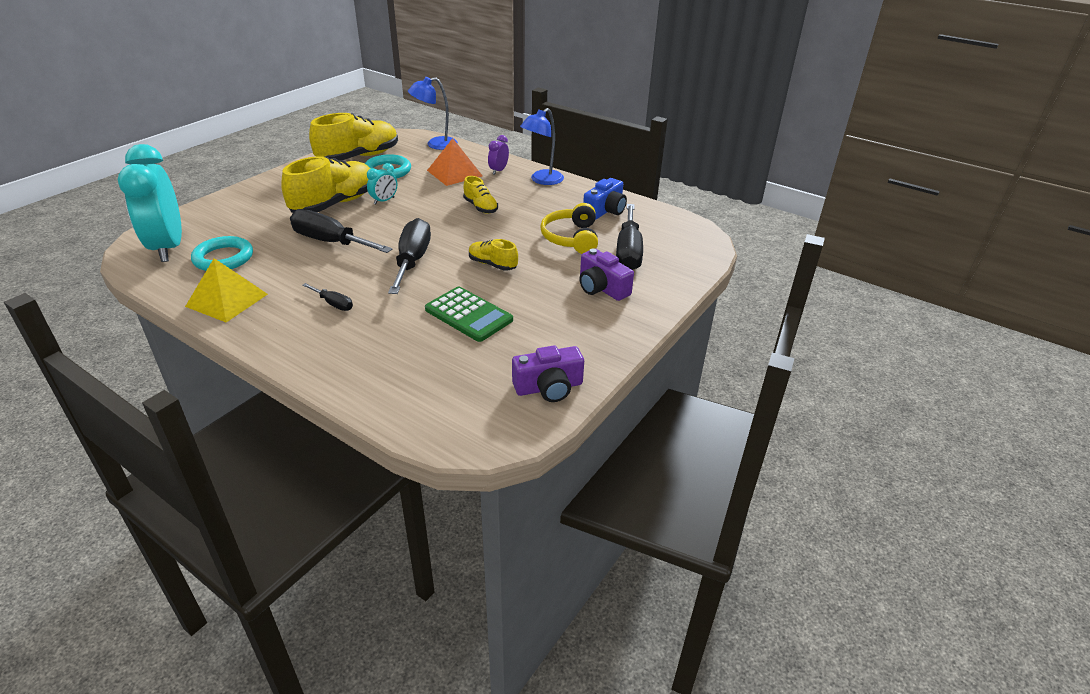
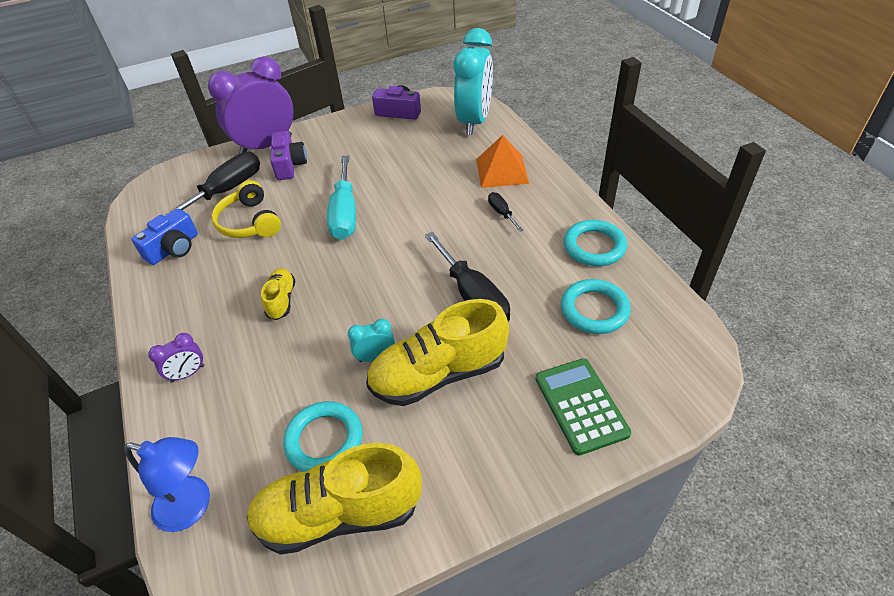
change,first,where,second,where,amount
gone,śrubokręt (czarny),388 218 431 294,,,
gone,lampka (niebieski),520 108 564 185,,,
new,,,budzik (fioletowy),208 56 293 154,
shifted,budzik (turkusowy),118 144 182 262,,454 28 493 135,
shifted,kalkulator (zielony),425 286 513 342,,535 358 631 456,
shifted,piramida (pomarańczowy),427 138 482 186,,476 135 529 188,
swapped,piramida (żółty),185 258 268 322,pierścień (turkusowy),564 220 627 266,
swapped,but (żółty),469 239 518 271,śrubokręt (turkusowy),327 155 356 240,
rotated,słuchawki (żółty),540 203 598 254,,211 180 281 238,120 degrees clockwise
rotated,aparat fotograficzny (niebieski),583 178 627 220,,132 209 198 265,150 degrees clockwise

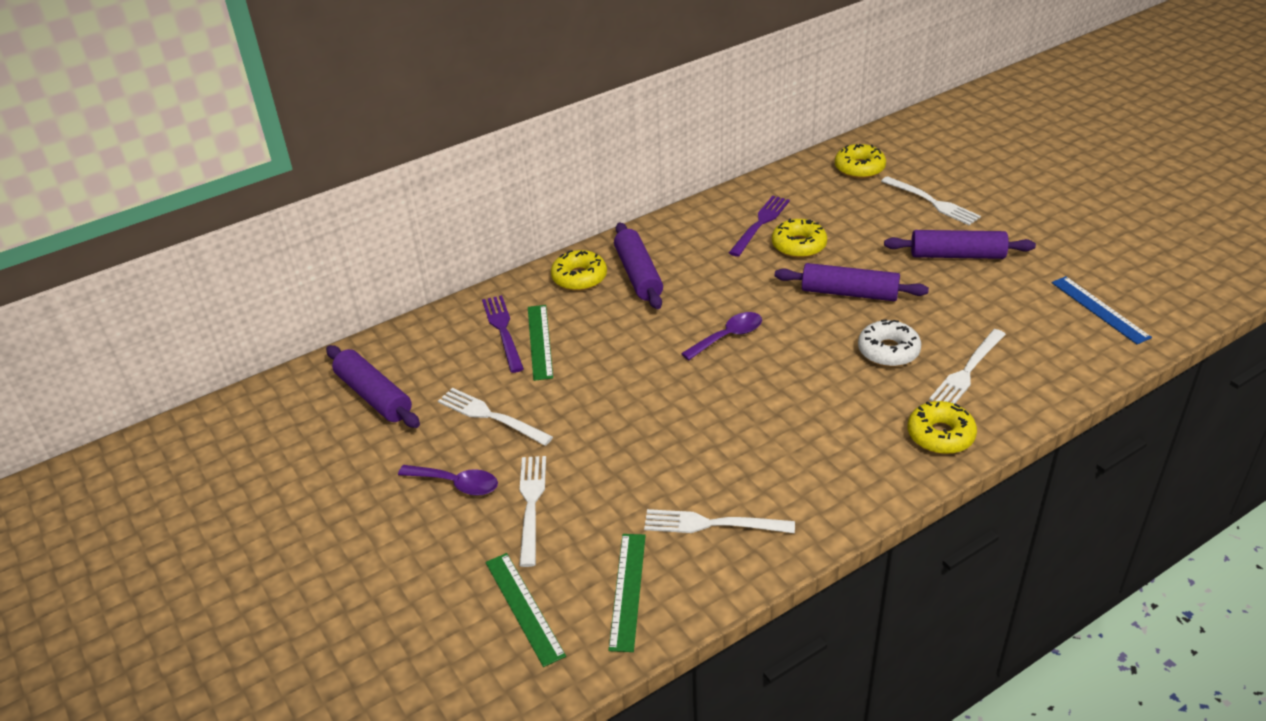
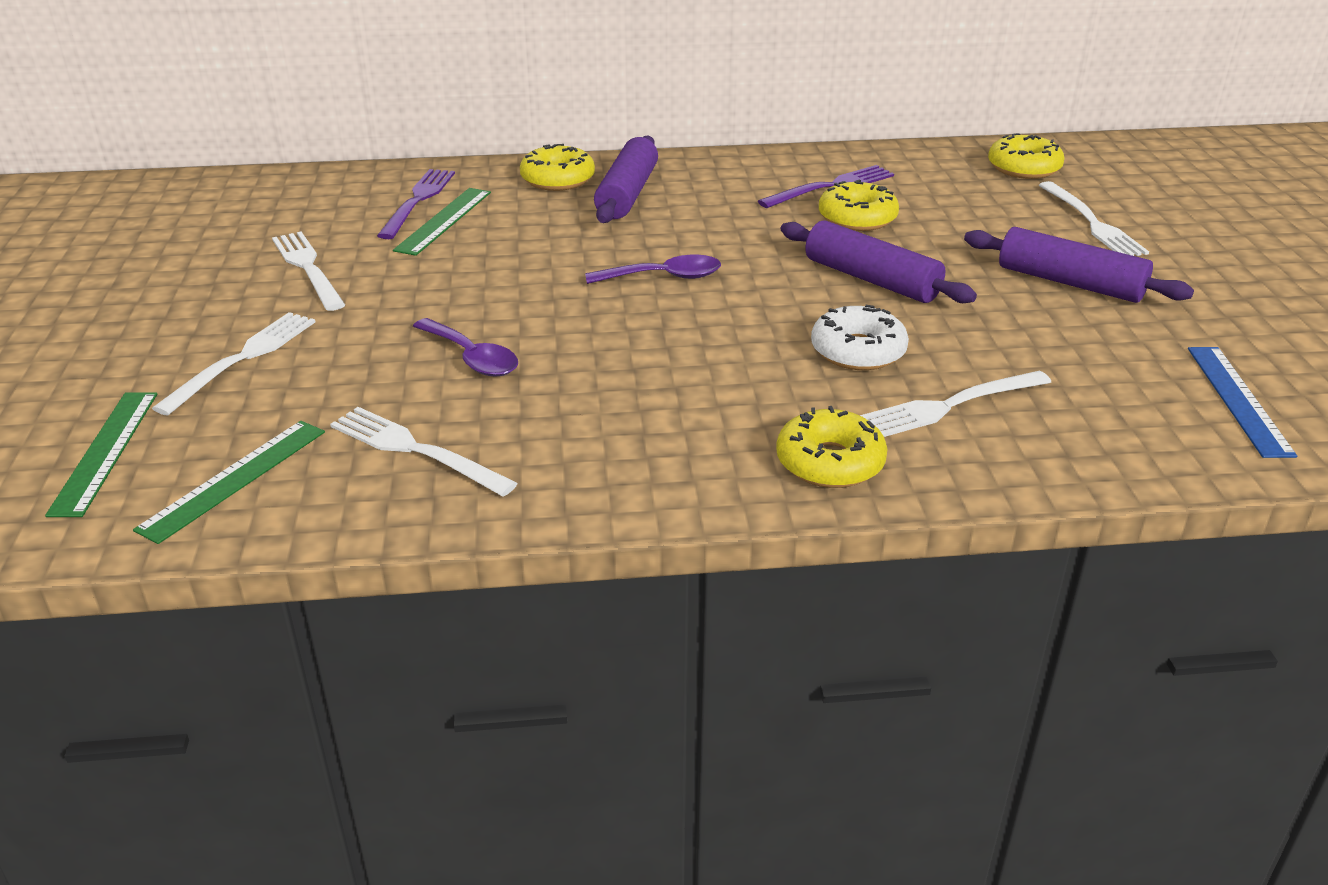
change,first,where,second,where,amount
gone,wałek do ciasta (fioletowy),326 345 420 428,,,
shifted,łyżka (fioletowy),398 465 498 496,,413 318 518 376,

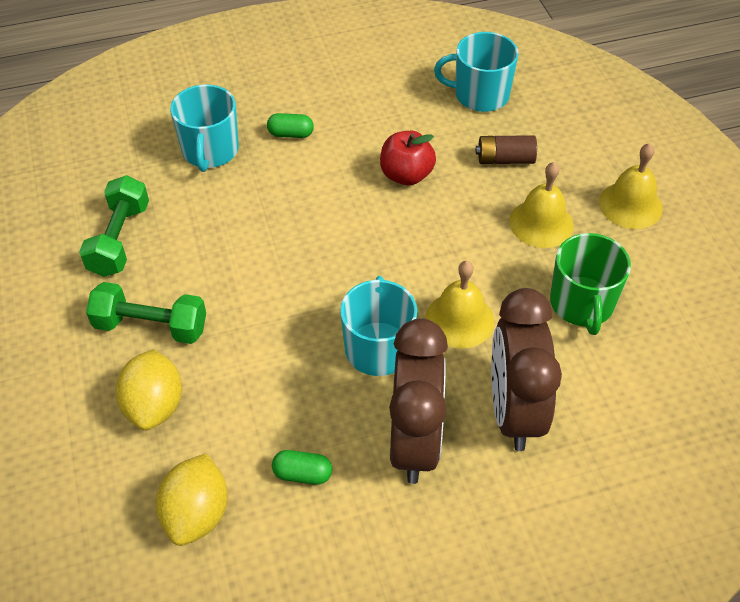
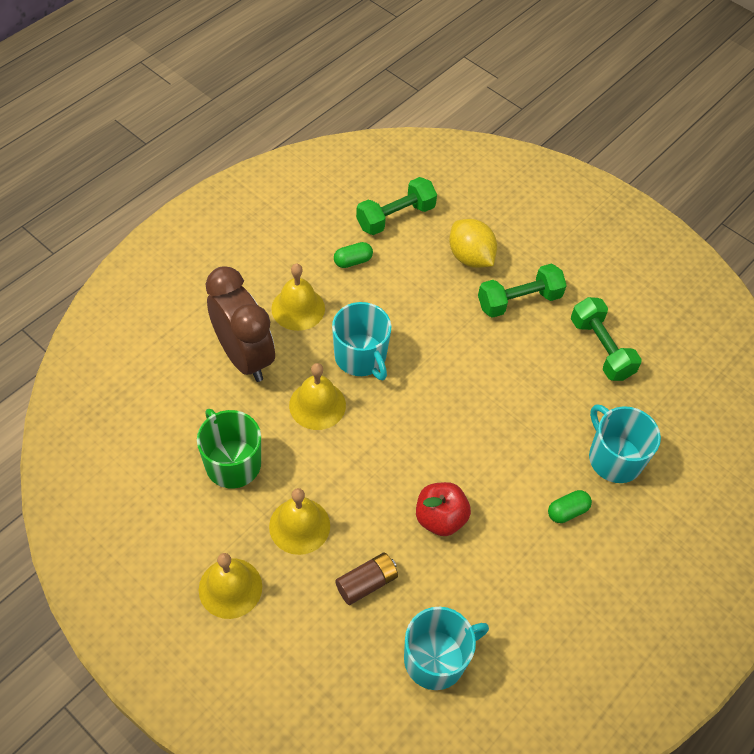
change,first,where,second,where,amount
swapped,cytryna (żółty),156 453 228 546,hantel (zielony),356 177 437 235,
swapped,budzik (brązowy),389 318 448 484,dzwonek (żółty),271 264 325 331,

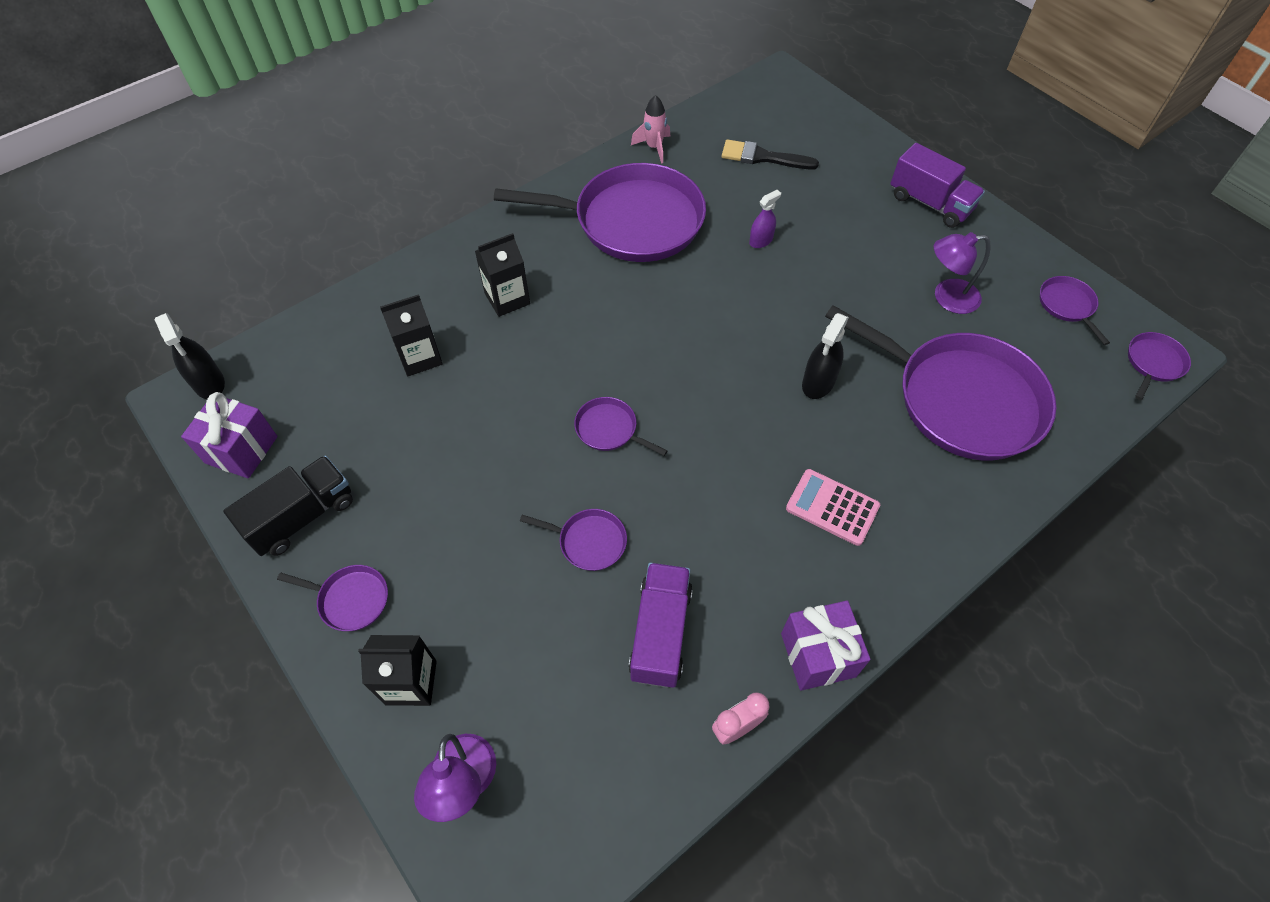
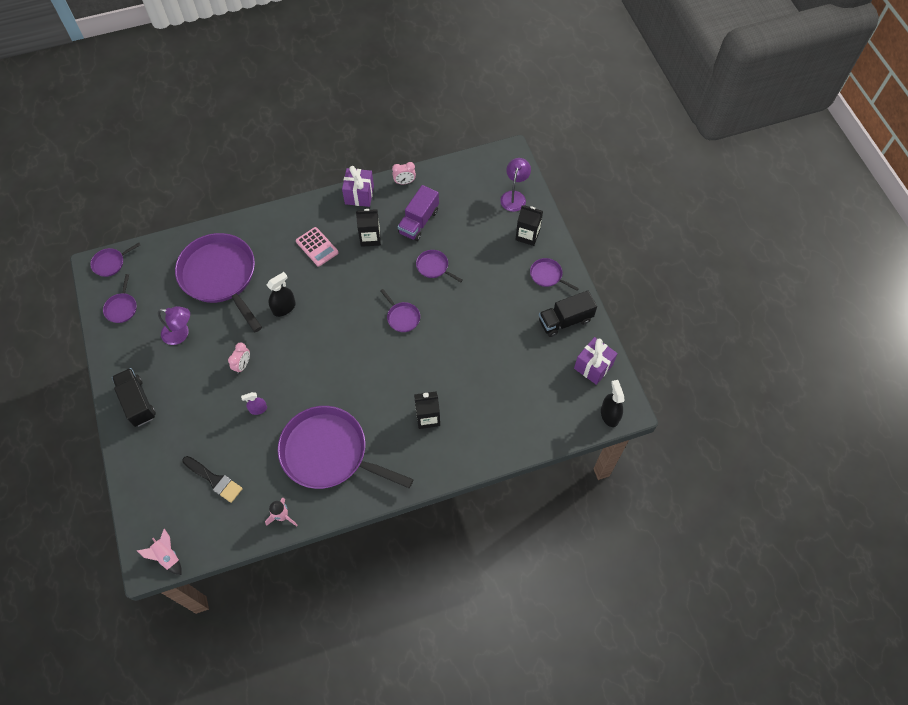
change,first,where,second,where,amount
new,,,rakieta (różowy),137 528 182 575,
new,,,budzik (różowy),228 343 250 374,
shifted,karton mleka (czarny),380 294 443 376,,356 209 381 247,
repainted,ciężarówka (fioletowy),890 143 985 228,ciężarówka (czarny),112 368 156 427,

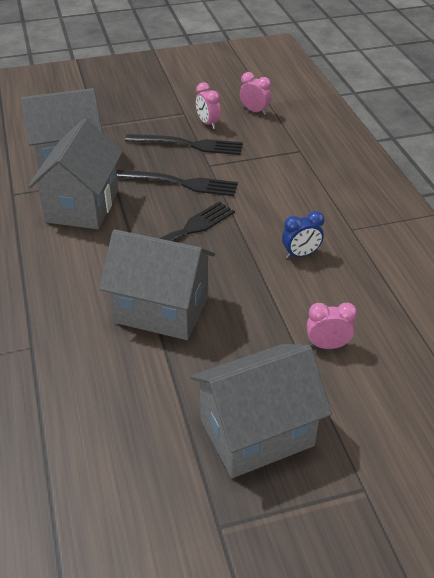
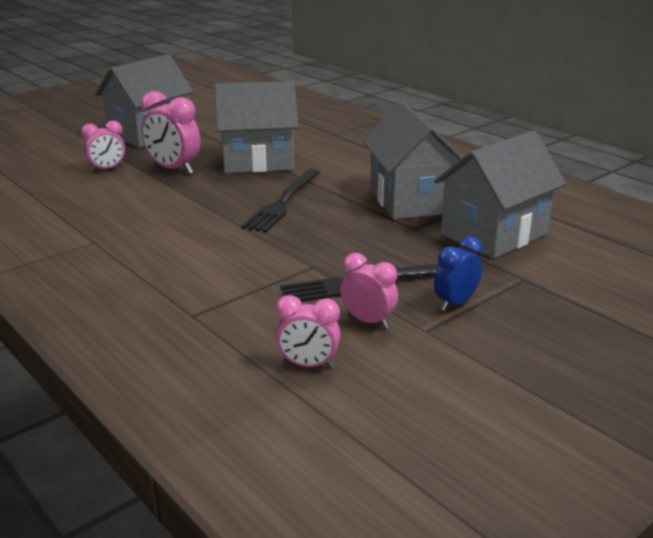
change,first,where,second,where,amount
gone,widelec (czarny),116 169 238 196,,,
new,,,budzik (różowy),141 91 200 174,
shifted,budzik (niebieski),282 211 324 258,,434 236 483 311,

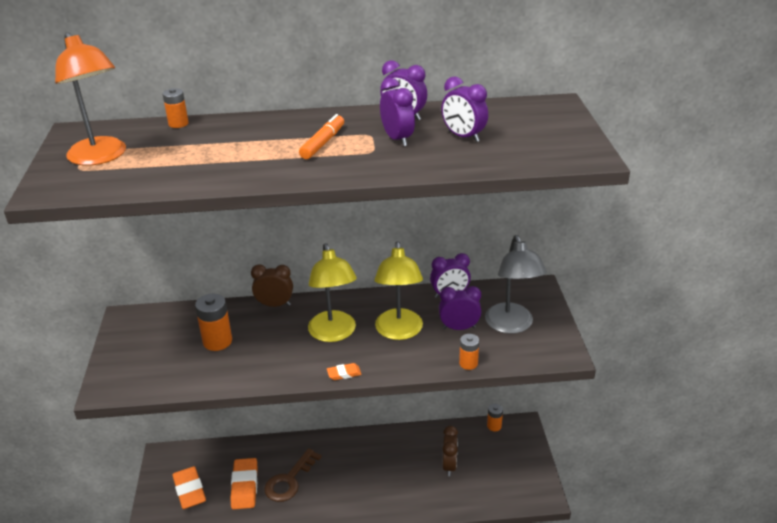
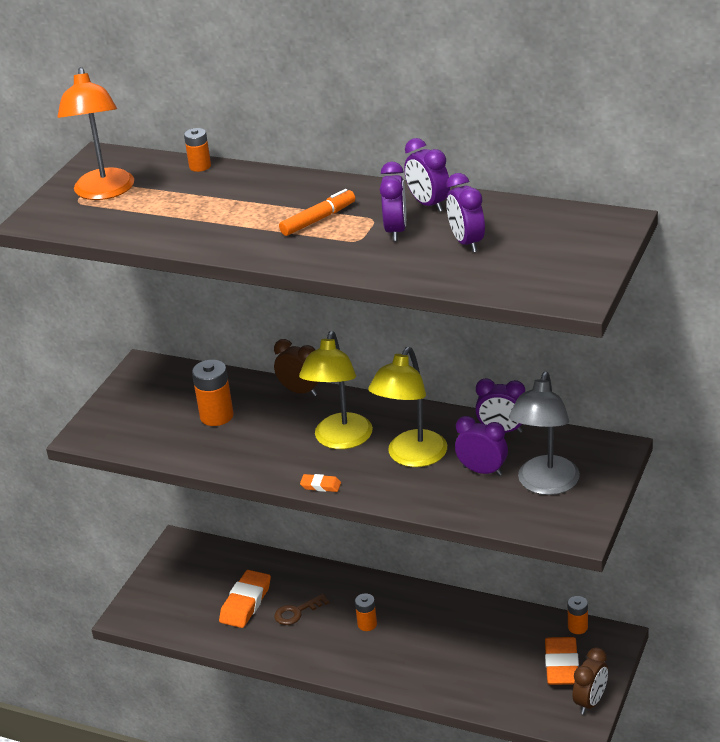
change,first,where,second,where,amount
shifted,gumka do mazania (pomarańczowy),172 466 206 509,,545 637 579 685,
shifted,budzik (brązowy),443 426 458 476,,572 647 608 714,
shifted,bateria (pomarańczowy),459 334 479 370,,355 593 377 631,
scaled,klucz (brązowy),264 448 322 502,,274 594 329 625,x0.65

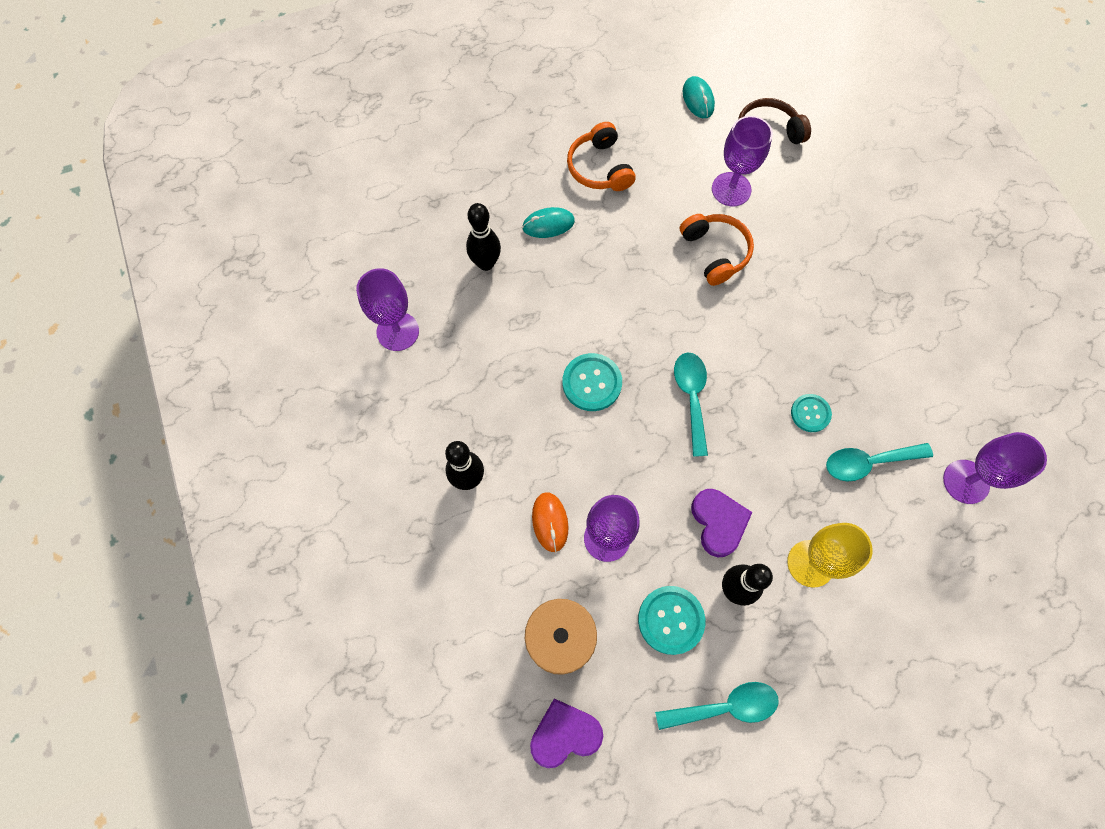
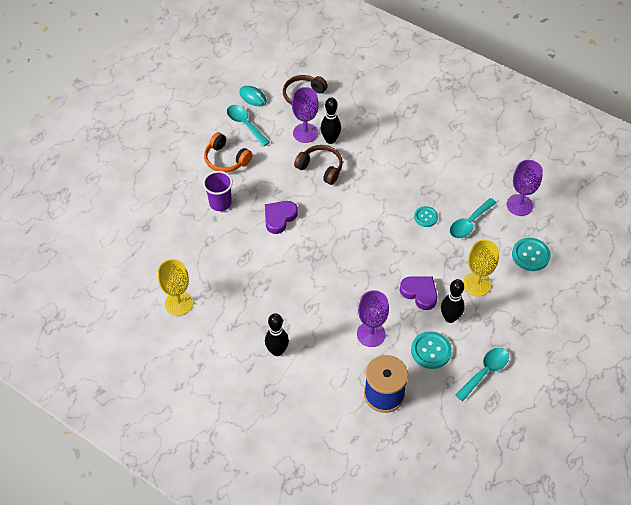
change,first,where,second,where,amount
gone,myszka (pomarańczowy),532 492 568 552,,,
shifted,kręgiel (czarny),466 203 501 271,,321 98 341 144,
shifted,serce (fioletowy),530 698 603 768,,265 201 298 234,
shifted,guzik (turkusowy),562 353 622 411,,512 238 551 271,
shifted,łyżka (turkusowy),674 352 708 457,,227 105 270 146,
swapped,myszka (turkusowy),522 207 575 238,szklanka (fioletowy),203 171 233 211,
repainted,kielich (fioletowy),356 268 419 351,kielich (żółty),158 259 193 316,
repainted,słuchawki (pomarańczowy),680 214 754 286,słuchawki (brązowy),294 145 343 185,

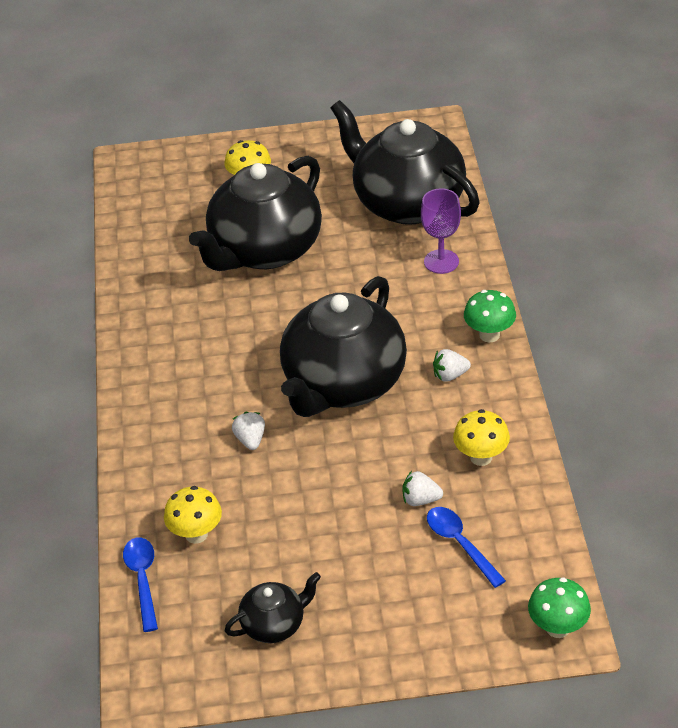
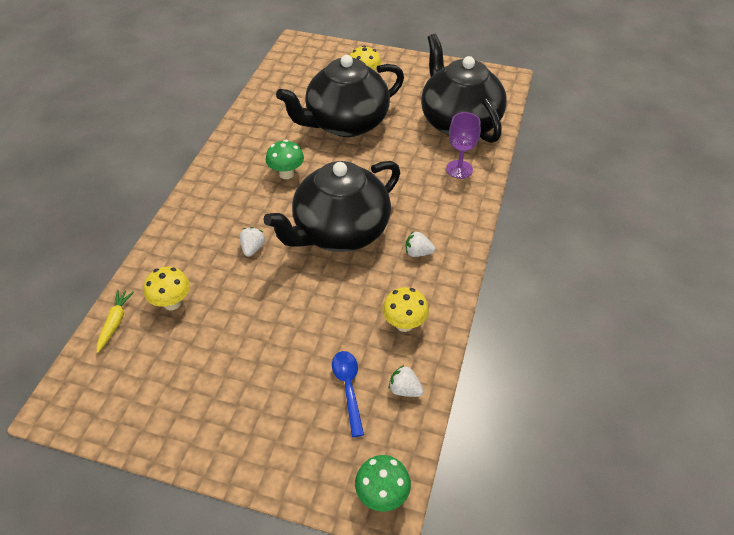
change,first,where,second,where,amount
gone,imbryk (czarny),225 572 321 643,,,
shifted,truskawka (biały),402 471 443 506,,389 365 424 397,
shifted,grzyb (zielony),464 290 516 343,,266 140 304 179,
swapped,łyżka (niebieski),123 537 158 632,marchewka (żółty),97 290 134 353,

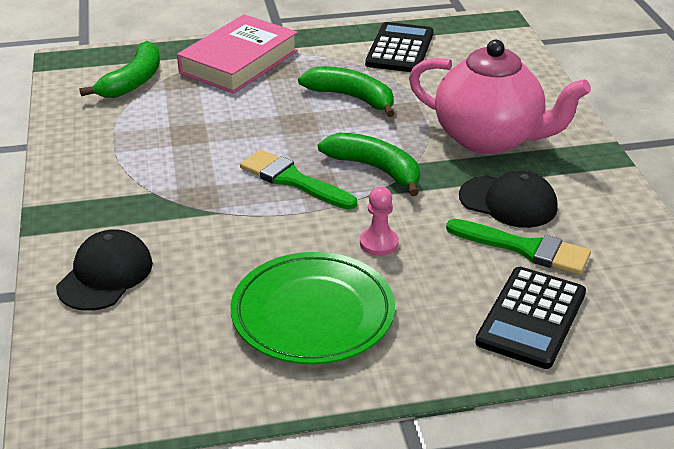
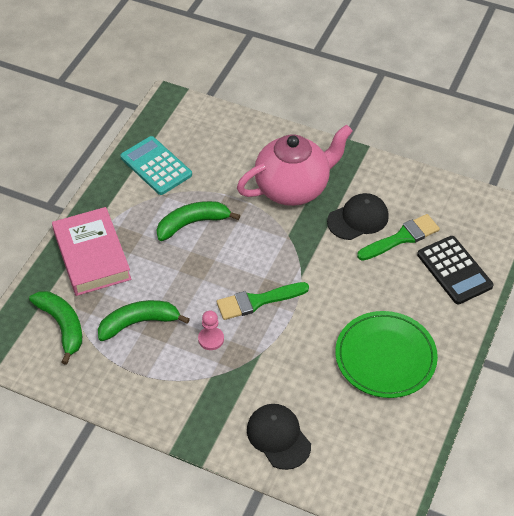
change,first,where,second,where,amount
shifted,banan (zielony),318 132 420 196,,98 300 190 341,
shifted,pionek (różowy),360 187 399 256,,198 311 224 350,
repainted,kalkulator (czarny),365 22 434 72,kalkulator (turkusowy),120 136 192 195,

